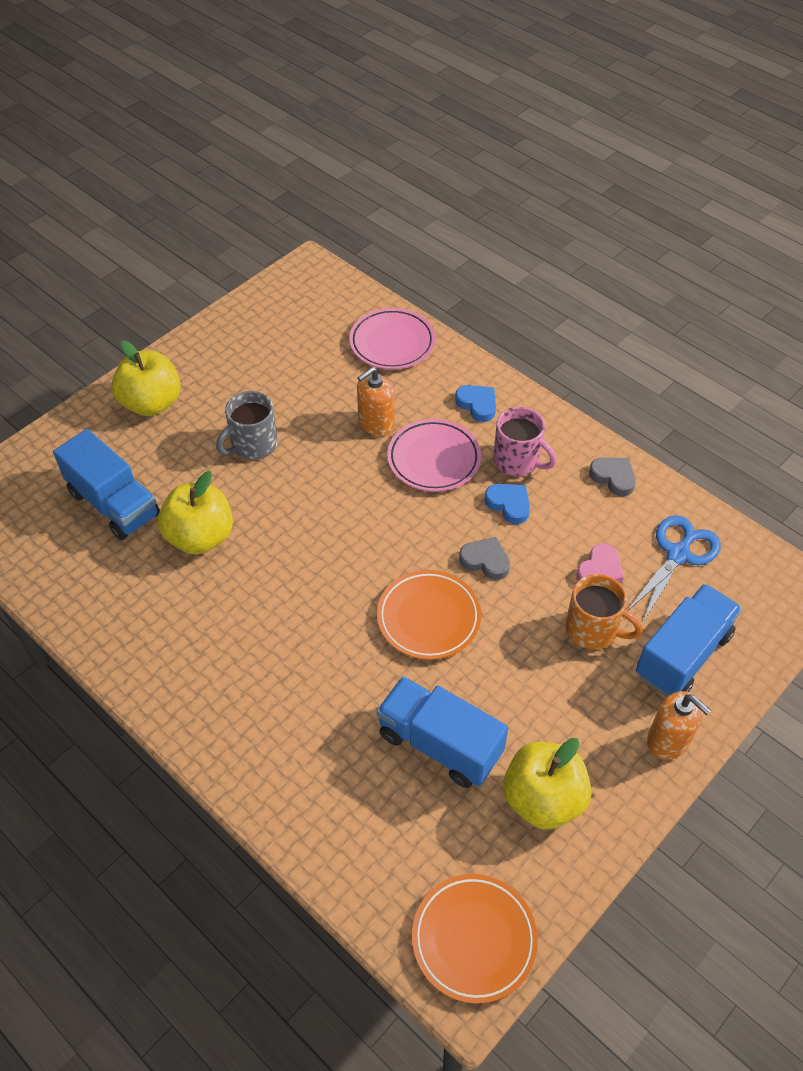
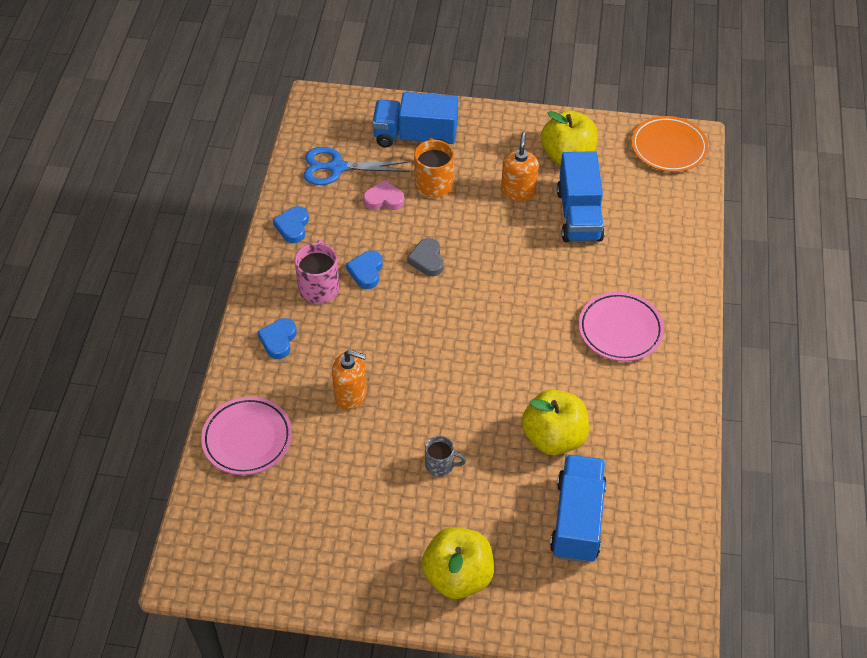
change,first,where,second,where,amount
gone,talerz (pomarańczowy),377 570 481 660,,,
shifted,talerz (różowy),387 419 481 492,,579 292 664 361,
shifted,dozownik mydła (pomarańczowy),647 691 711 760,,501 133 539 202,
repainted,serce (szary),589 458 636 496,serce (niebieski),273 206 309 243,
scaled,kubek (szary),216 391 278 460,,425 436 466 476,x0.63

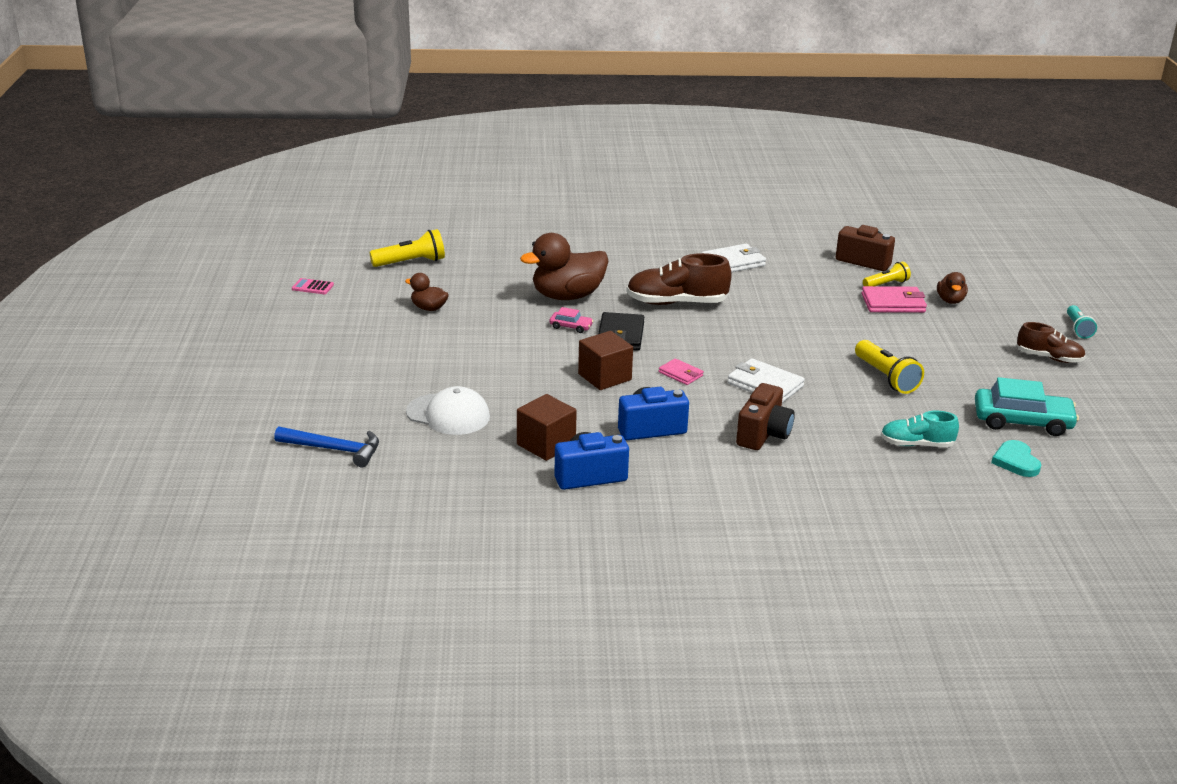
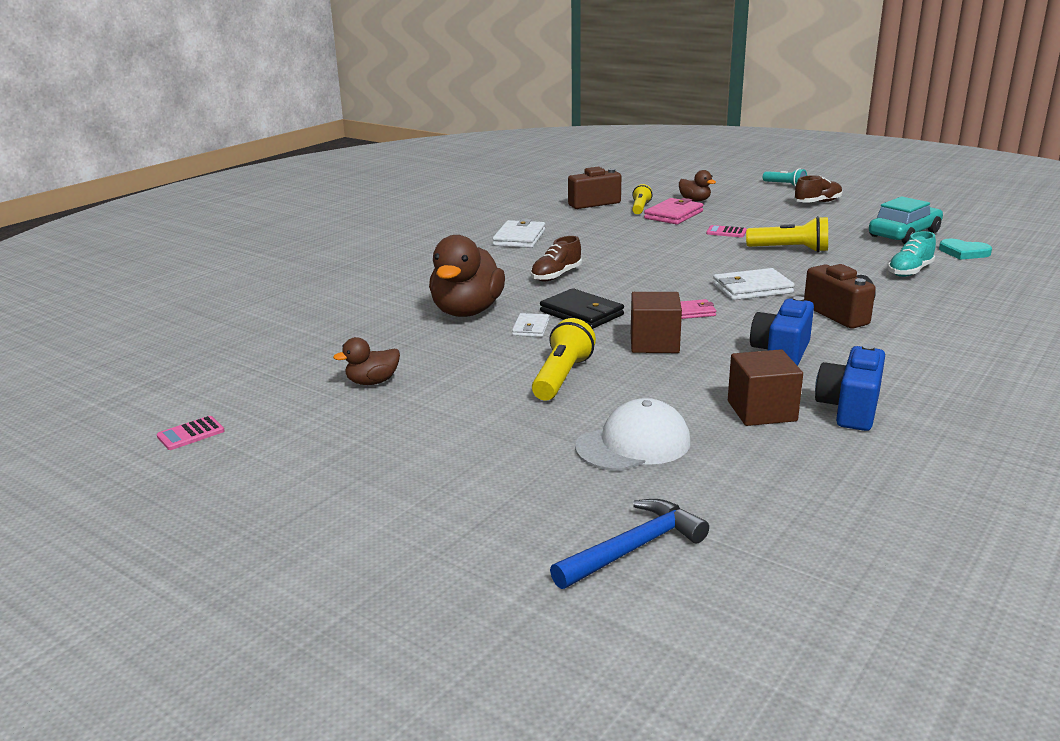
change,first,where,second,where,amount
new,,,kalkulator (różowy),706 225 747 238,
shifted,latarka (żółty),369 229 445 267,,532 318 596 401,
swapped,samochód (różowy),549 307 593 333,portfel (biały),512 313 549 337,
scaled,but (brązowy),626 253 732 305,,531 236 582 281,x0.61

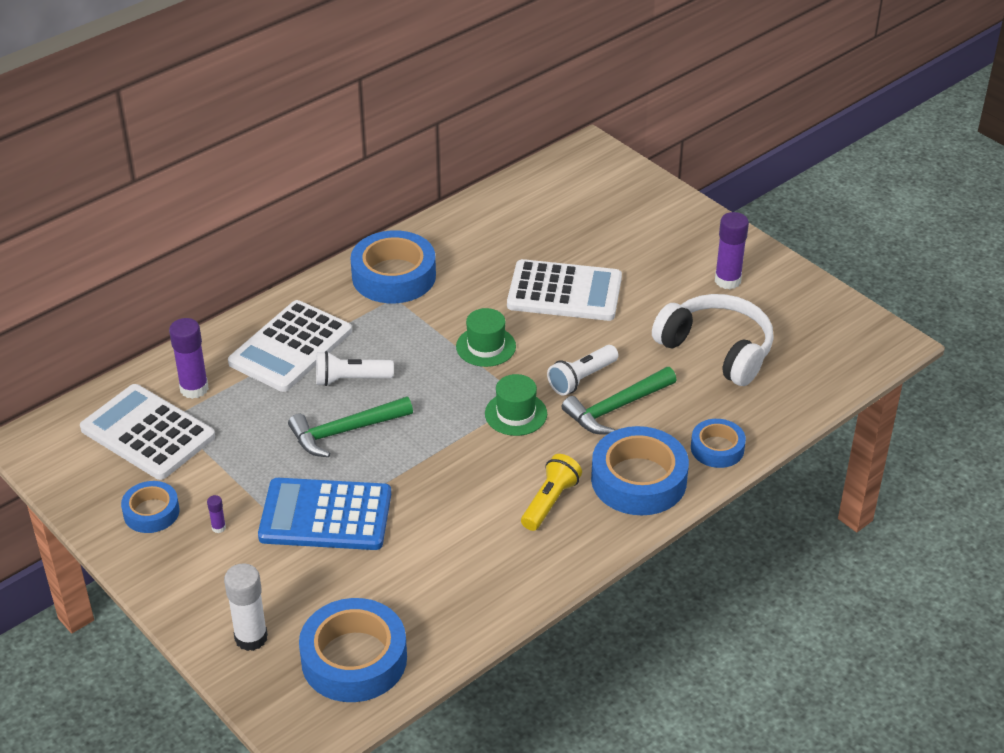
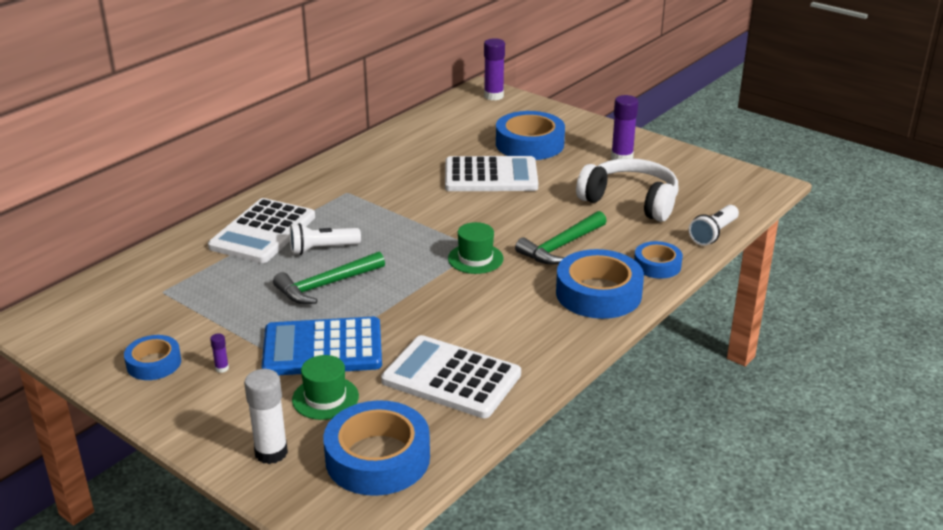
change,first,where,second,where,amount
gone,latarka (żółty),521 454 582 531,,,
shifted,kalkulator (biały),80 384 215 480,,381 335 521 418,
shifted,klej w sztyfcie (fioletowy),169 318 209 399,,484 38 505 100,
shifted,taśma klejąca (niebieski),351 230 436 303,,496 111 565 160,
shifted,kapelusz (zielony),456 308 516 367,,292 355 359 420,
shifted,latarka (biały),547 345 618 395,,689 205 739 246,

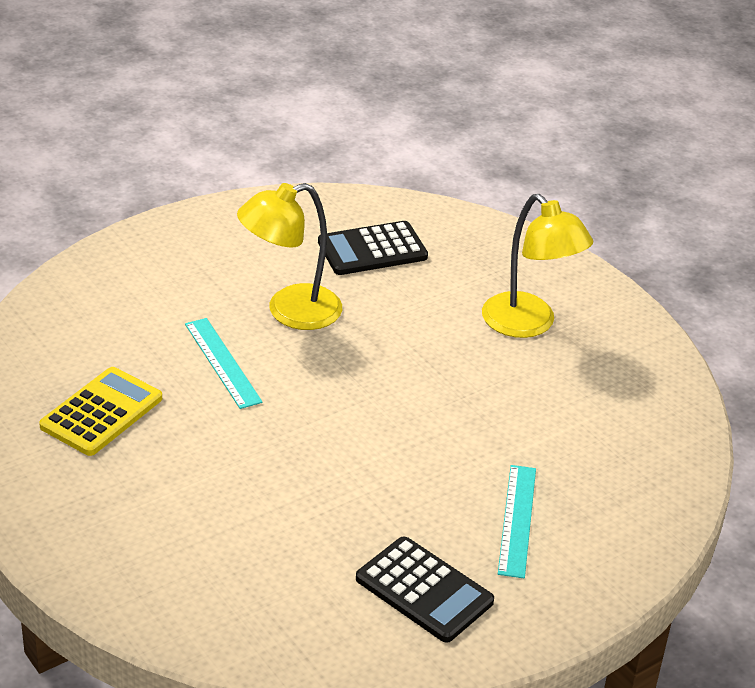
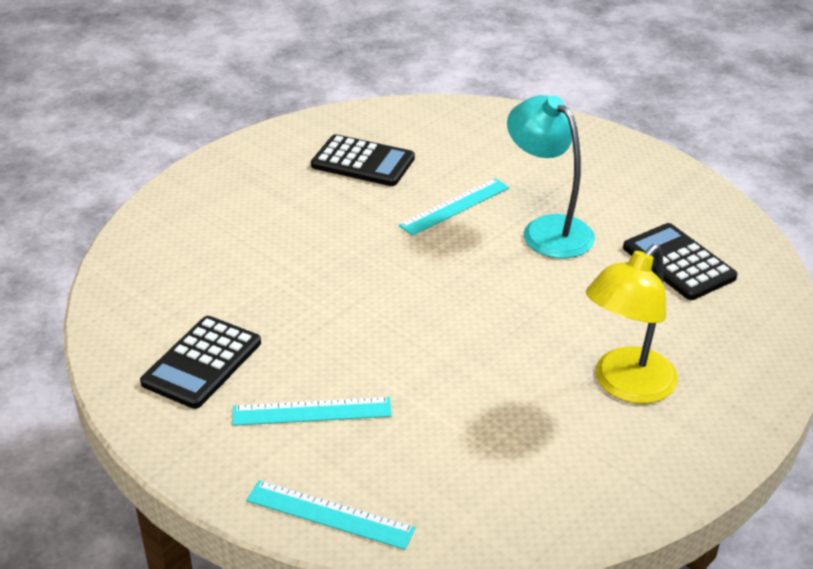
change,first,where,second,where,amount
new,,,linijka (turkusowy),246 480 416 550,
repainted,kalkulator (żółty),39 367 162 456,kalkulator (czarny),311 134 415 186,
repainted,lampka (żółty),237 183 342 330,lampka (turkusowy),507 95 595 258,

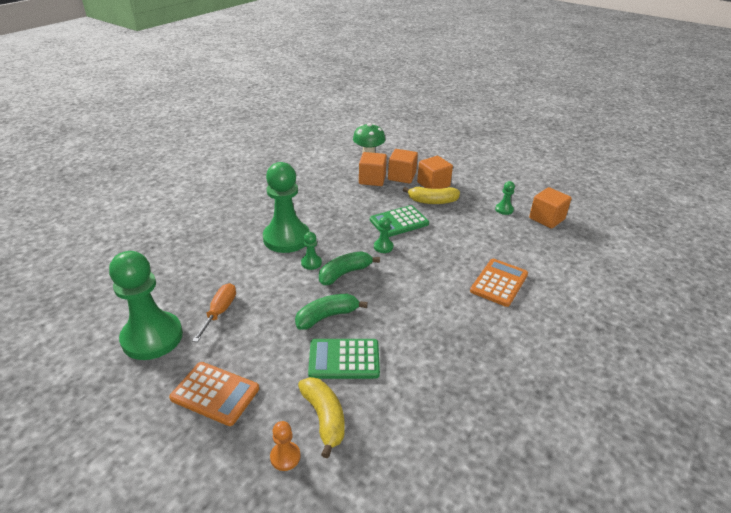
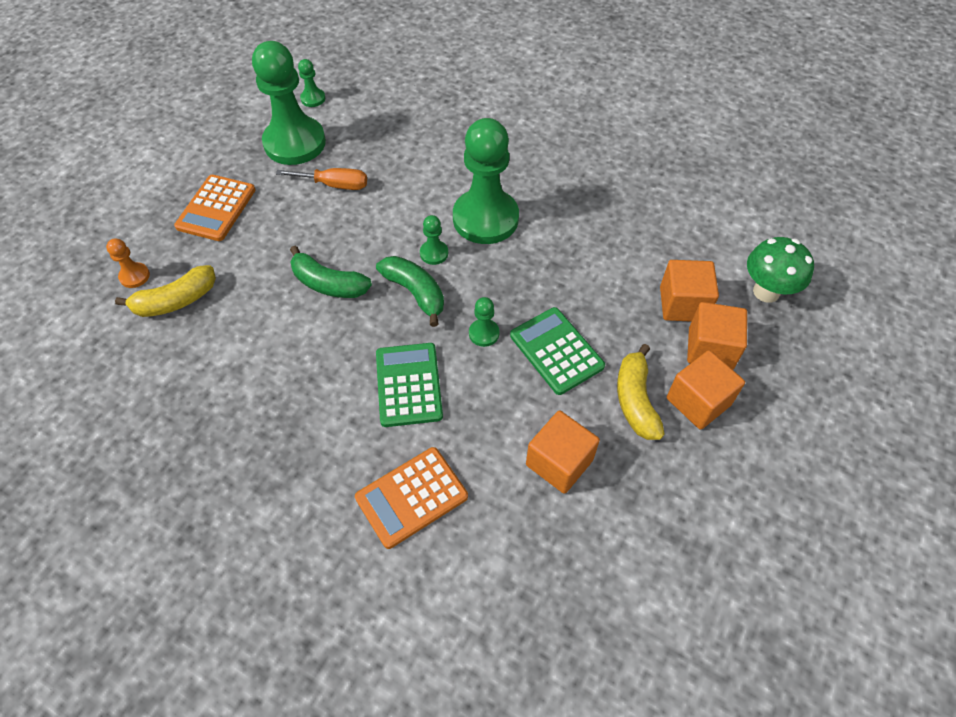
change,first,where,second,where,amount
shifted,kalkulator (zielony),308 339 380 379,,376 343 443 427,
shifted,pionek (zielony),495 181 515 215,,298 59 325 107,
shifted,sześcian (pomarańczowy),529 187 572 229,,526 410 600 494,
rotated,banan (zielony),295 294 368 330,,290 246 372 298,150 degrees clockwise
rotated,kalkulator (pomarańczowy),470 259 528 307,,355 447 468 549,120 degrees clockwise

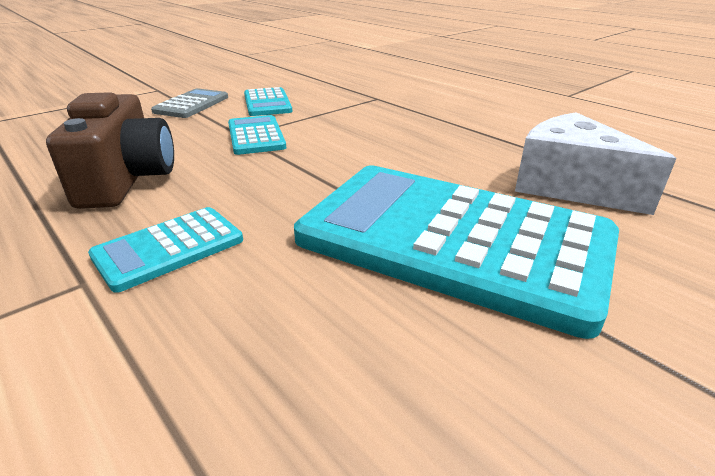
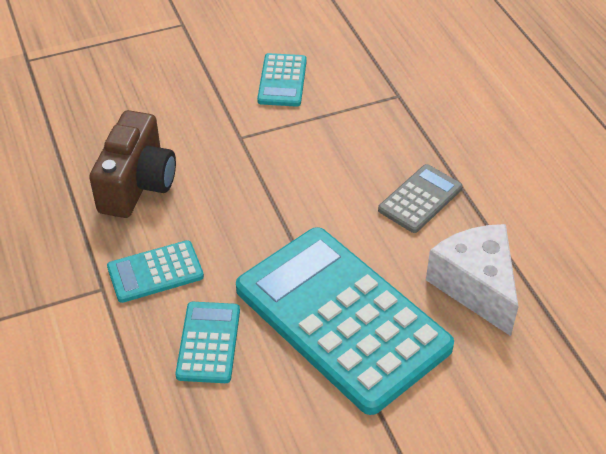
change,first,where,second,where,amount
shifted,kalkulator (szary),151 88 228 118,,378 164 463 233,
shifted,kalkulator (turkusowy),228 115 286 155,,175 302 240 383,

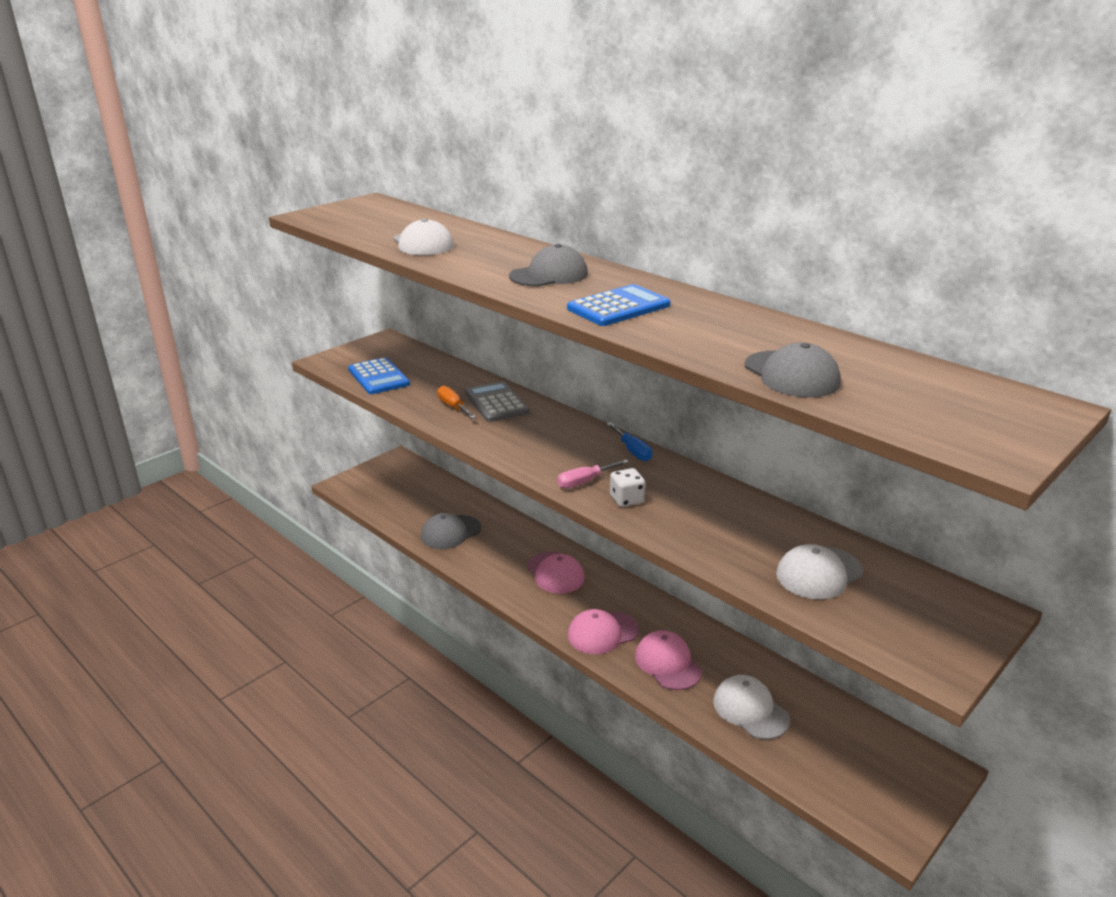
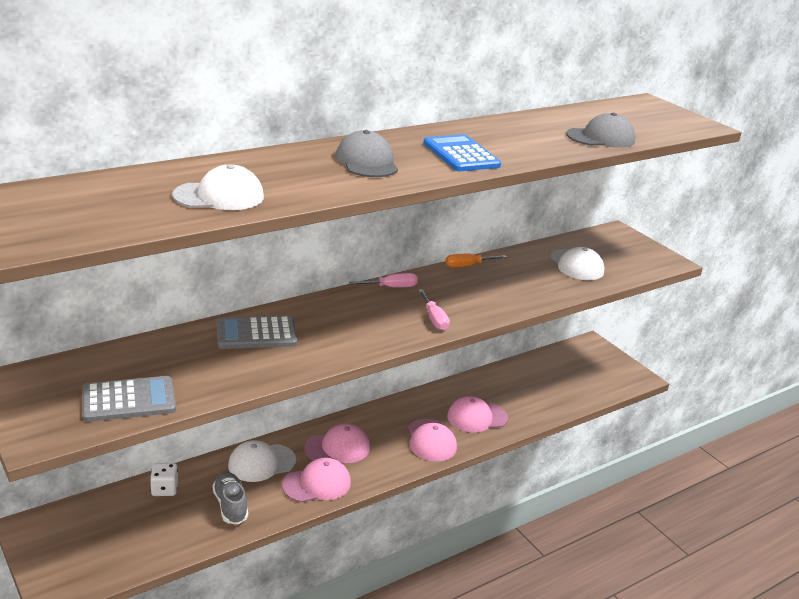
change,first,where,second,where,amount
new,,,czapka (różowy),282 457 351 502,
shifted,śrubokręt (pomarańczowy),437 386 476 418,,445 254 507 268,
shifted,kostka do gry (biały),610 468 645 507,,150 463 178 496,
shifted,czapka (biały),713 675 790 739,,228 440 296 482,
swapped,czapka (szary),421 513 481 549,but (szary),212 472 248 525,
repainted,kalkulator (niebieski),348 357 410 394,kalkulator (szary),83 376 176 422,
repainted,śrubokręt (niebieski),607 422 652 461,śrubokręt (różowy),349 273 418 288,

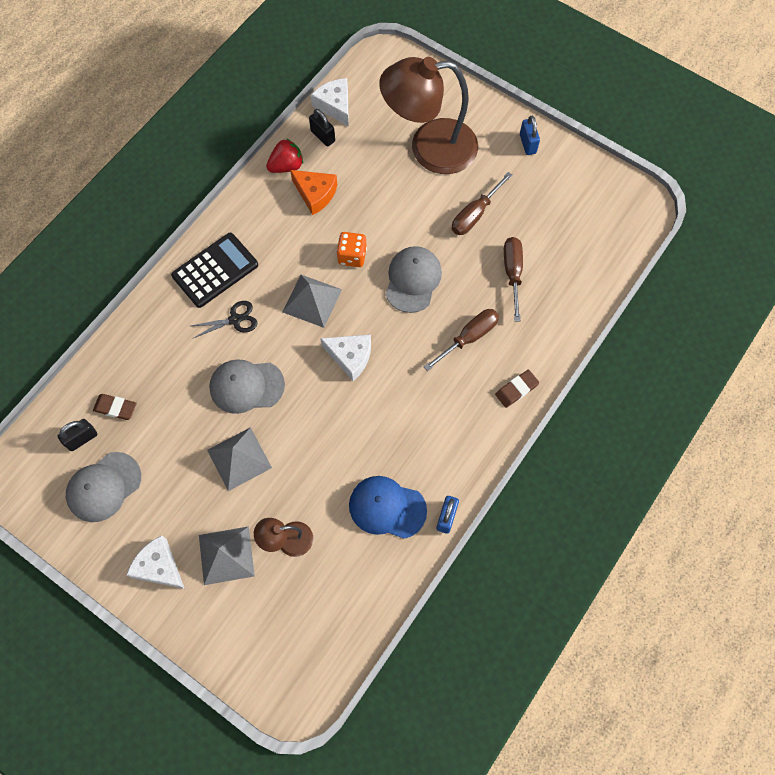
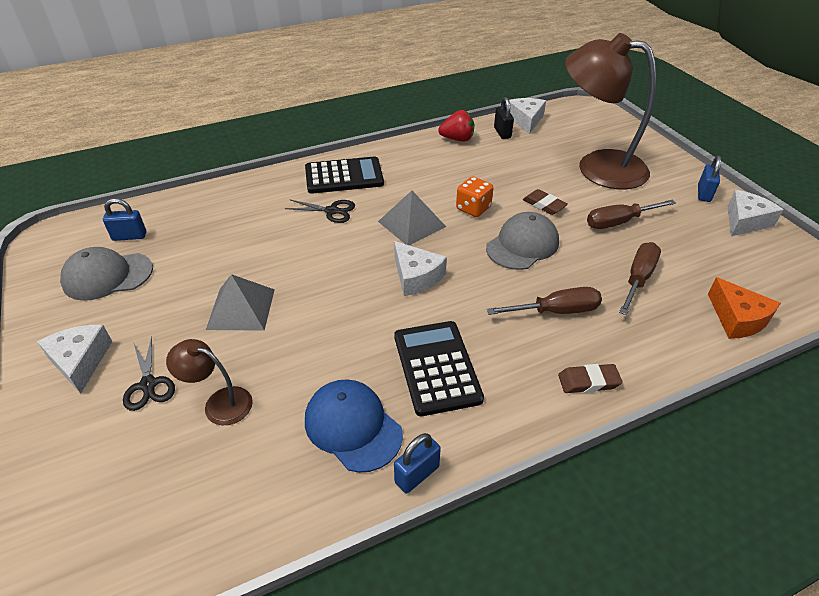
change,first,where,second,where,amount
gone,czapka (szary),209 359 285 414,,,
new,,,kalkulator (czarny),394 321 484 416,
new,,,ser (biały),728 190 783 236,
shifted,gumka do mazania (brązowy),93 394 137 420,,523 189 568 215,
shifted,ser (pomarańczowy),290 170 337 215,,708 277 781 339,
swapped,piramida (szary),199 526 255 585,nożyczki (czarny),123 337 175 411,
repainted,kłódka (czarny),58 419 97 451,kłódka (niebieski),103 198 146 241,

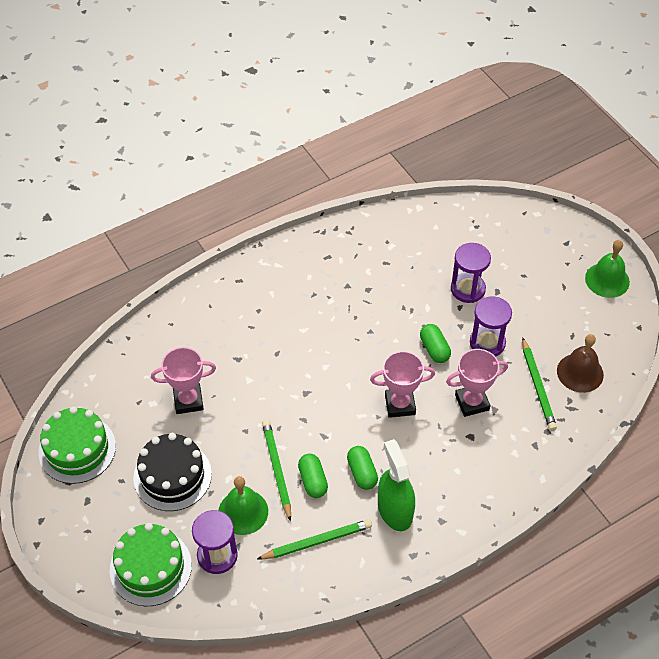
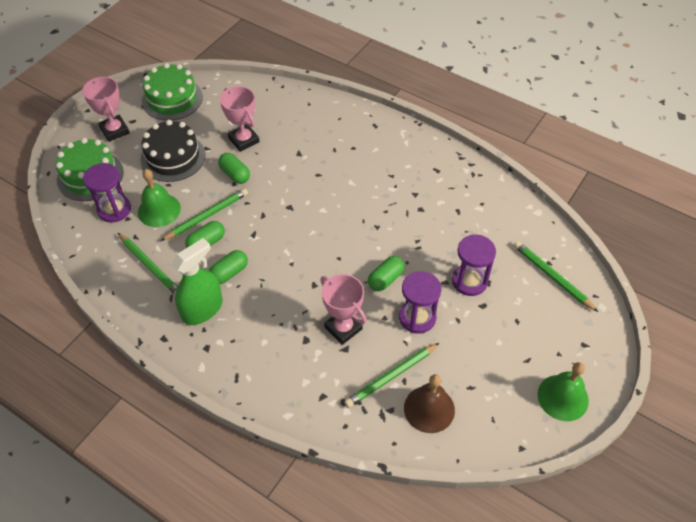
change,first,where,second,where,amount
new,,,kapsułka (zielony),218 153 250 184,
new,,,ołówek (zielony),514 241 598 312,
shifted,puchar (różowy),370 351 435 418,,82 77 130 142,

